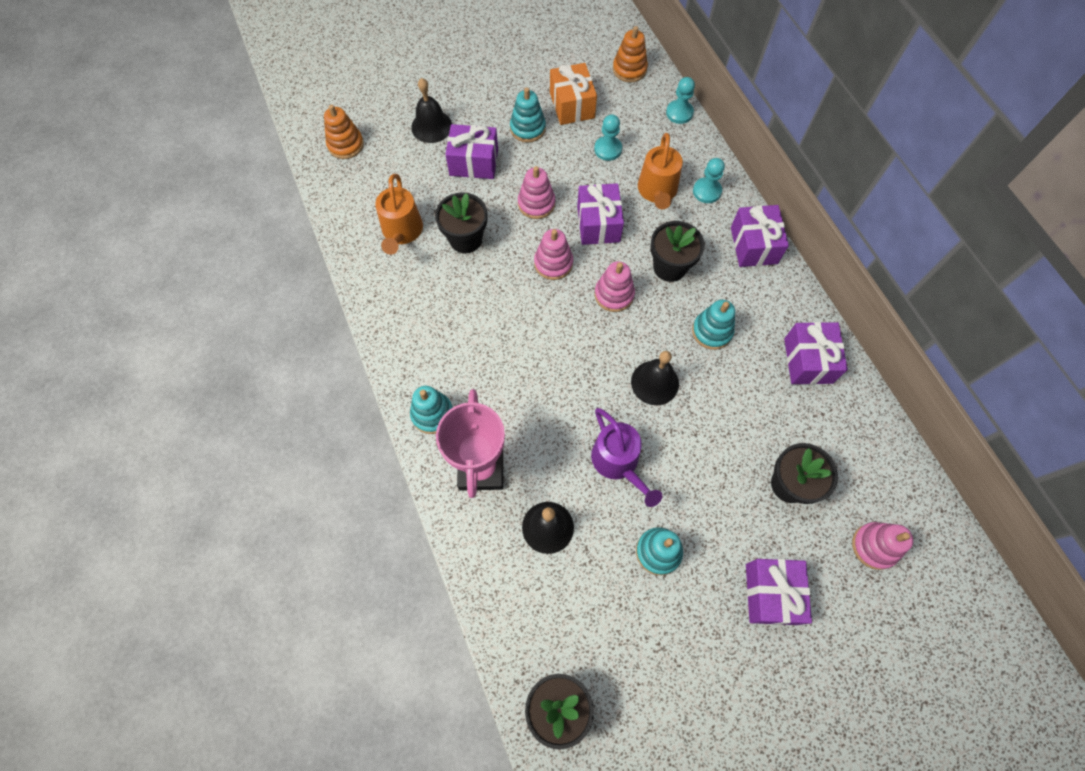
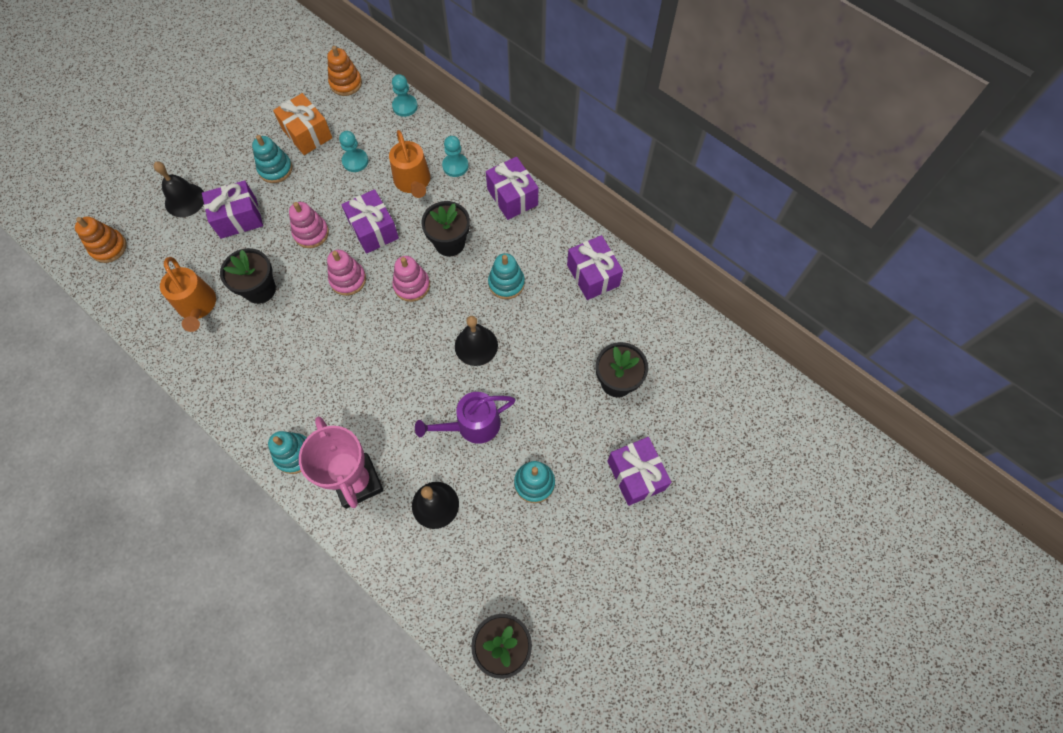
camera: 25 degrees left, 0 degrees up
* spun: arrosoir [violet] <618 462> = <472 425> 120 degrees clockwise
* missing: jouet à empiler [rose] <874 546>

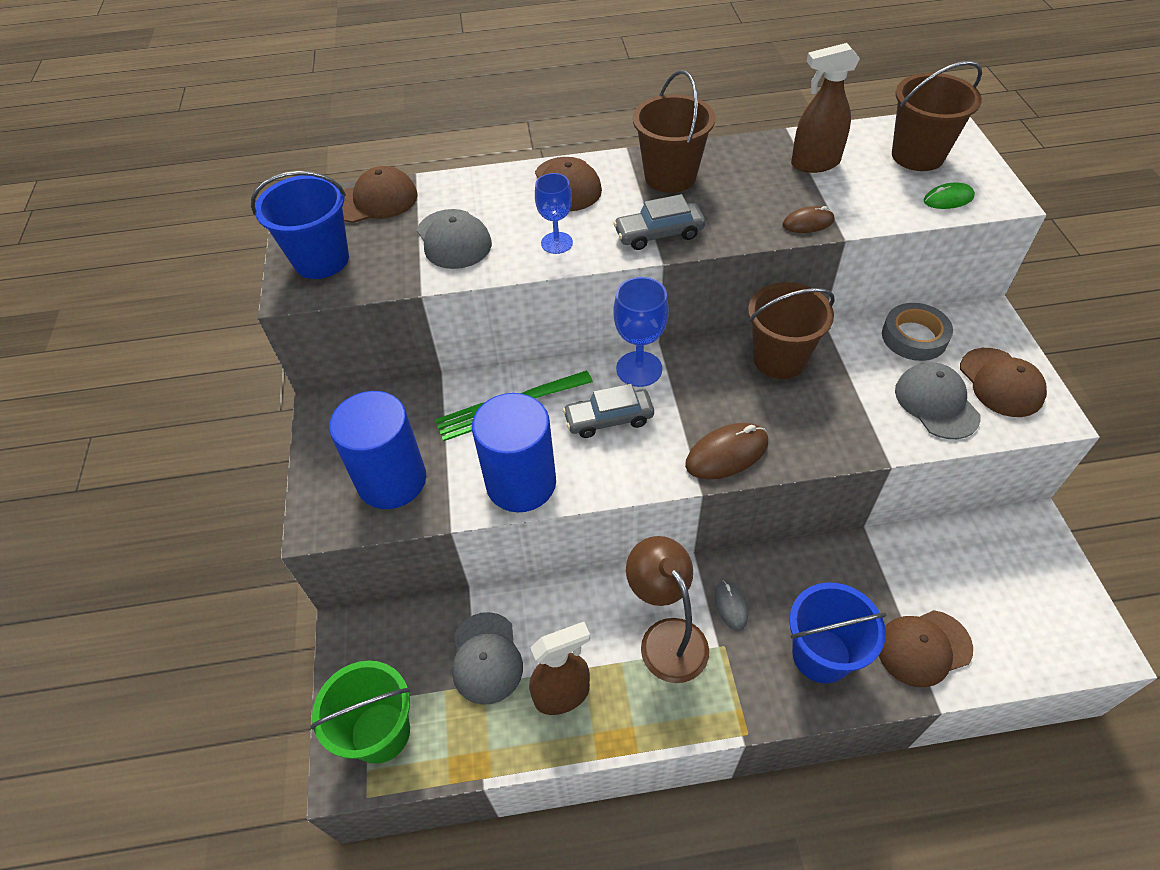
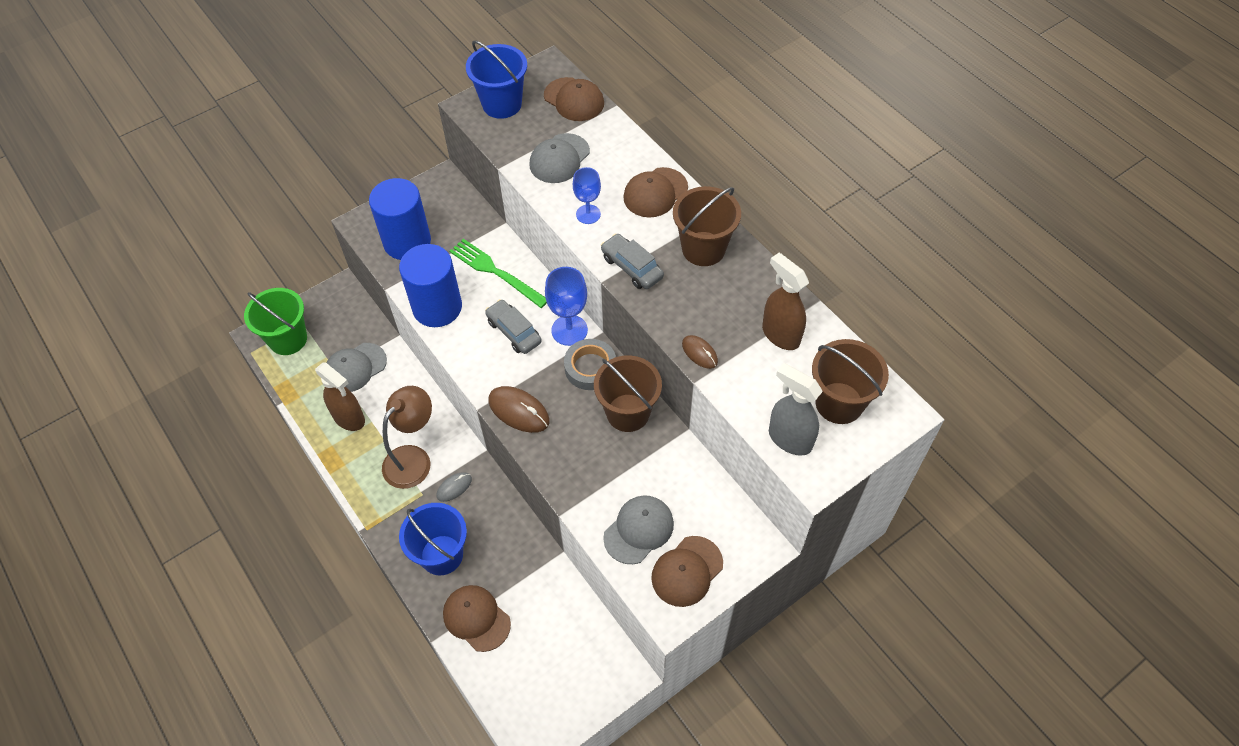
camera: 60 degrees right, 5 degrees up
* relocated: ruban adhésif [gris] <914 337> to <590 368>
* exchanged: souris [vert] <948 199> to vaporisateur [gris] <789 439>

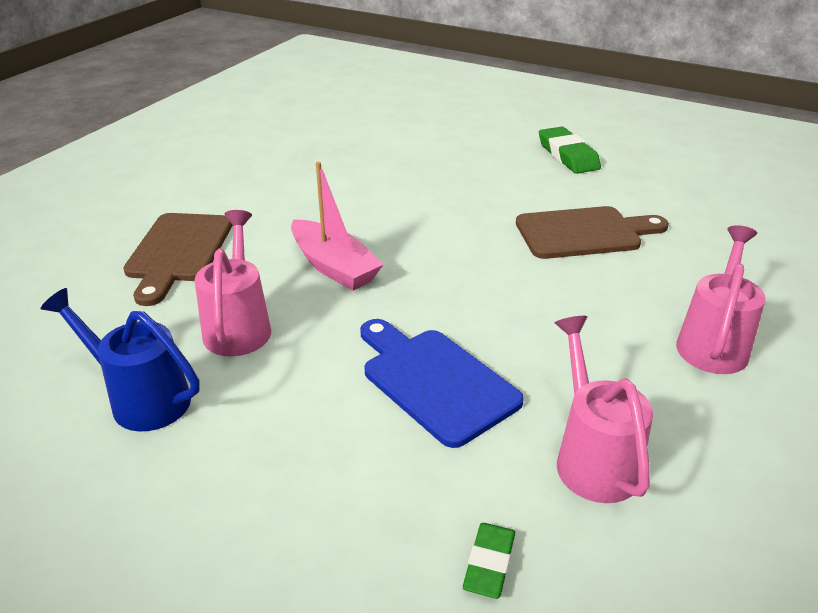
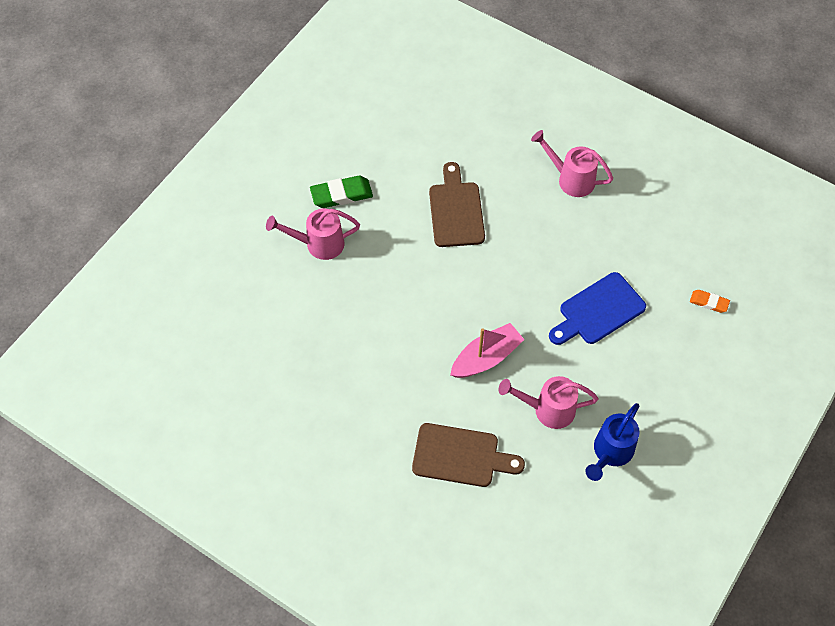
camera: 85 degrees left, 25 degrees up
* colour: gomme [vert] <489 563> to gomme [orange] <709 302>
* relocated: arrosoir [rose] <593 458> to <319 244>

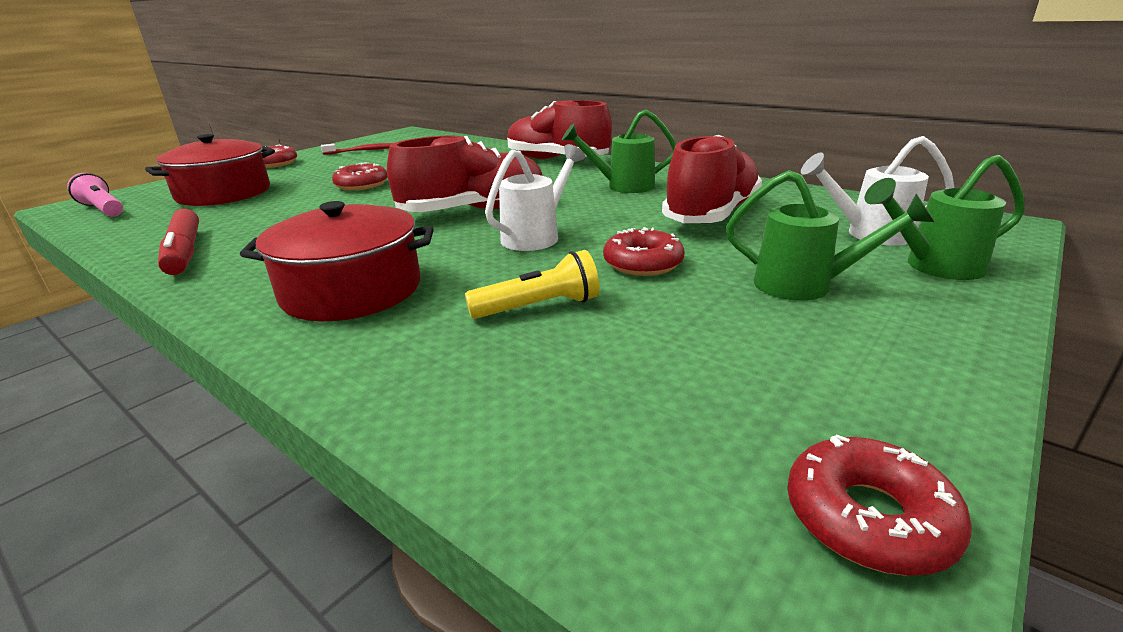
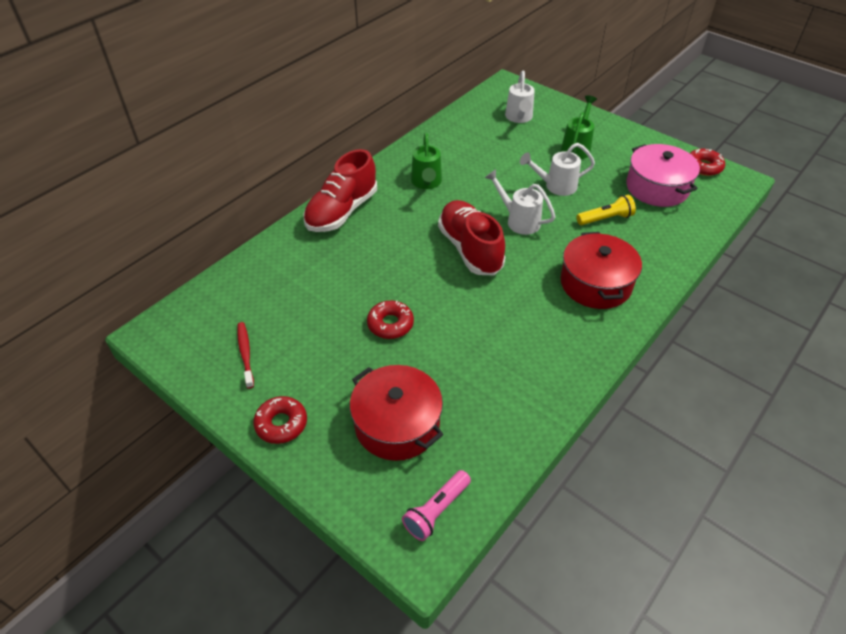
camera: 90 degrees left, 20 degrees up
* missing: feutre [rouge] <184 252>
* spun: lampe de poche [jaune] <539 307> = <605 219> 90 degrees clockwise
* exchanged: beignet [rouge] <643 263> to arrosoir [blanc] <556 186>
* missing: chaussure [rouge] <711 214>
* missing: arrosoir [vert] <934 266>
* appeared: marmite [rose] <657 188>

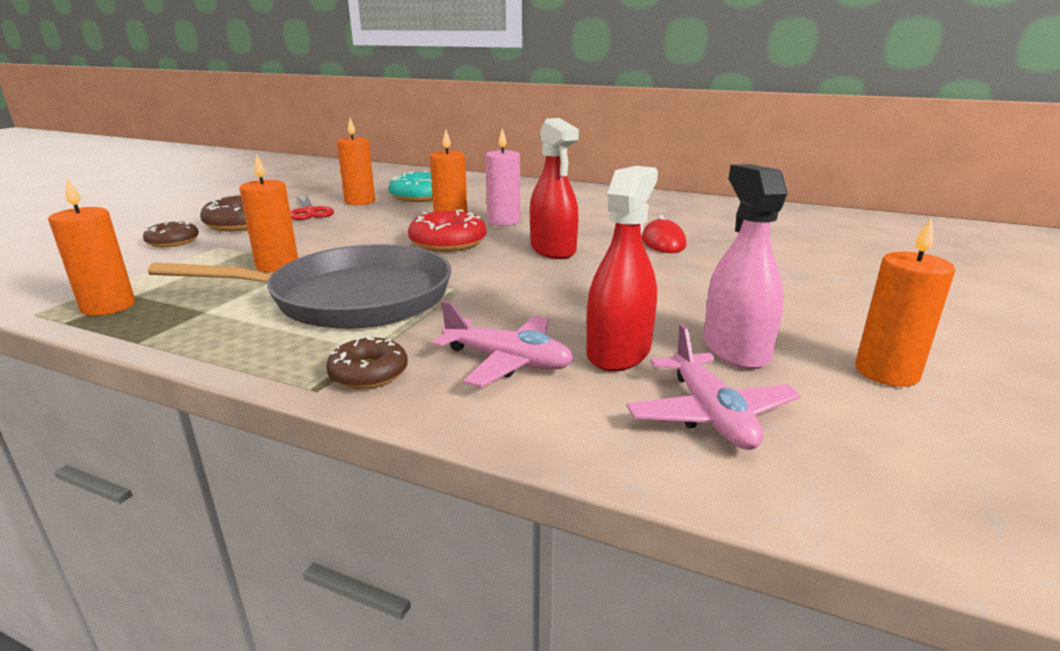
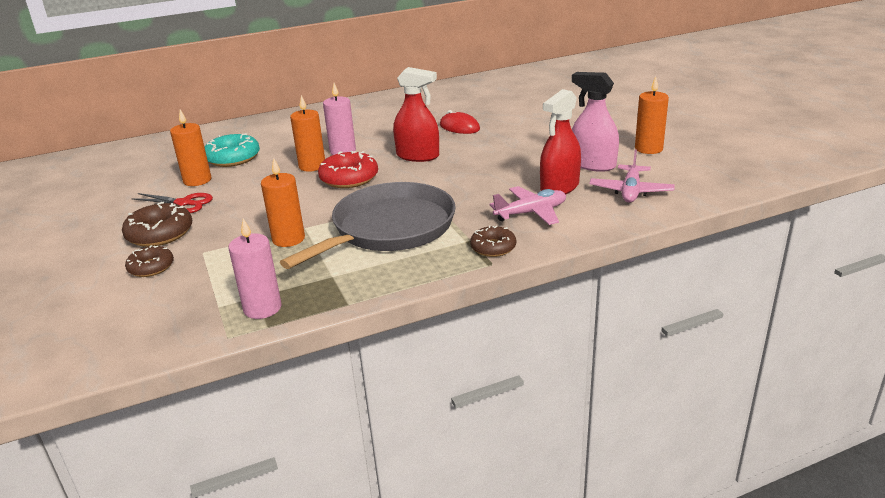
camera: 45 degrees left, 5 degrees up
* colour: bougie [orange] <108 306> to bougie [rose] <262 308>
* spun: vaporisateur [rouge] <618 352> = <559 187> 120 degrees counterclockwise
* spun: avion [rose] <710 414> = <631 191> 75 degrees clockwise

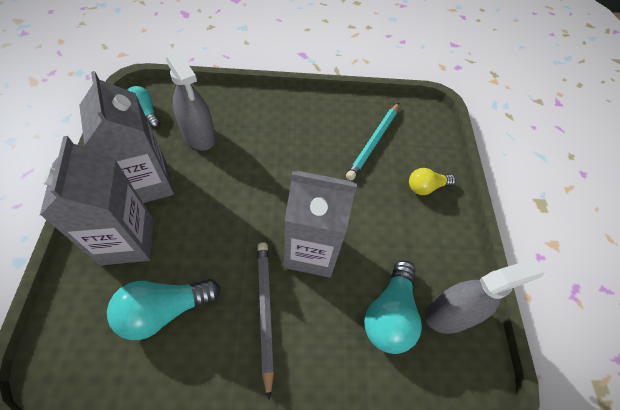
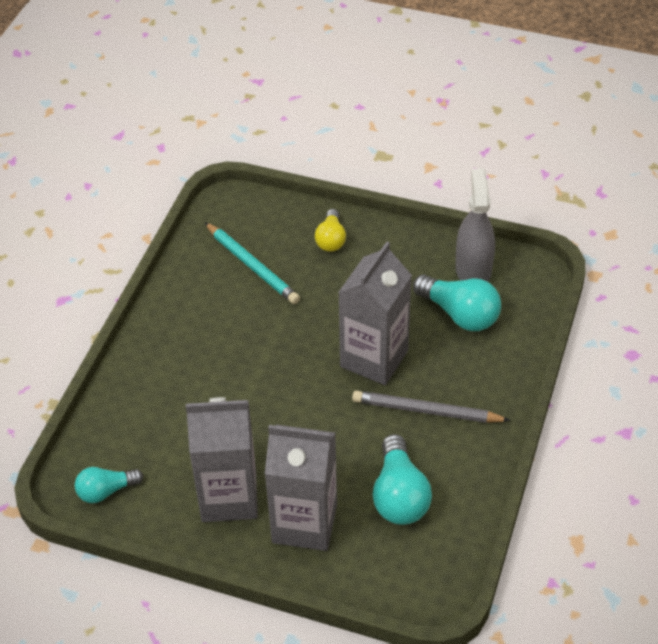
camera: 65 degrees left, 10 degrees down
* missing: vaporisateur [gris] <198 135>

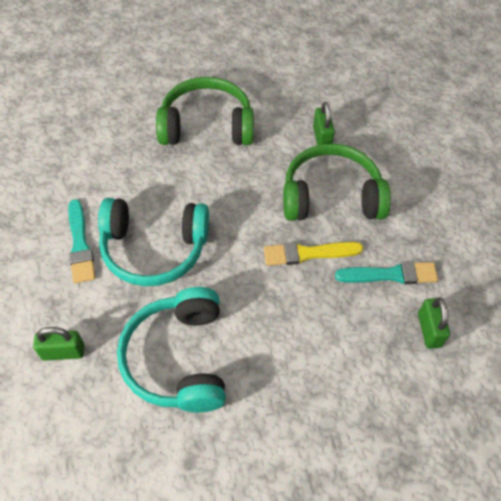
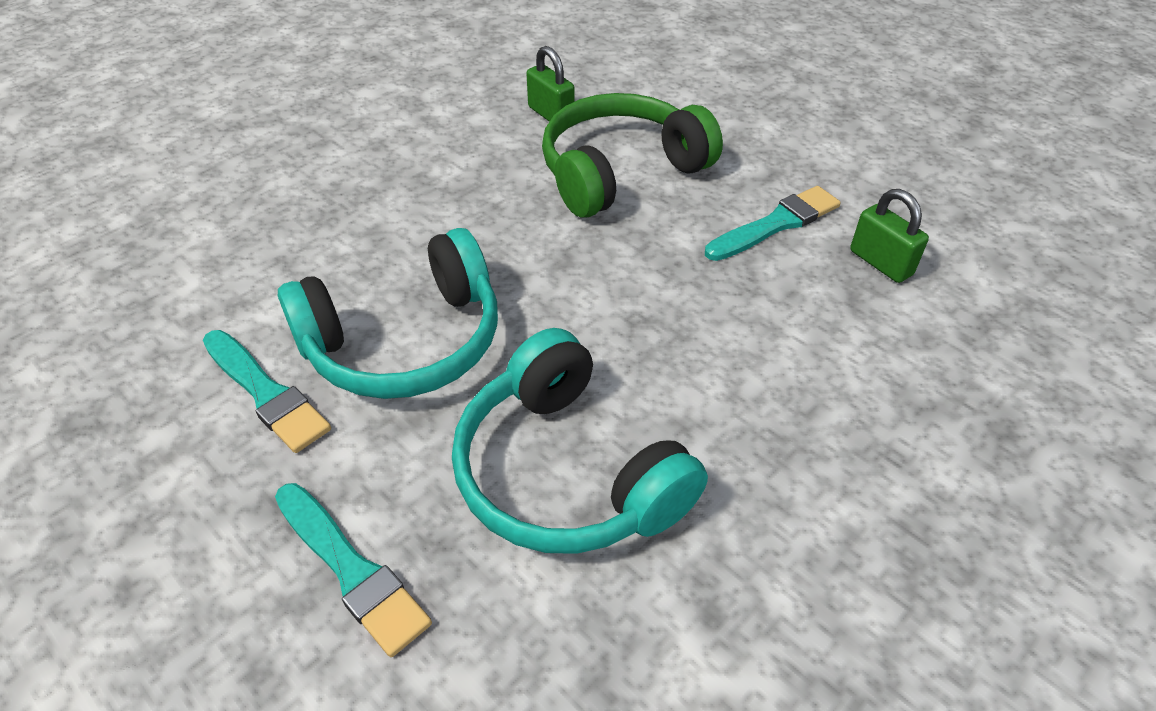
camera: 30 degrees left, 10 degrees down
* exchanged: cadenas [vert] <63 352> to pinceau [turquoise] <351 570>
* missing: casque audio [vert] <206 126>
* missing: pinceau [jaune] <308 253>

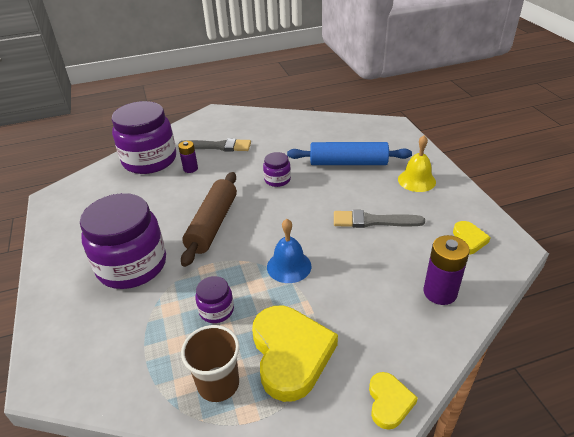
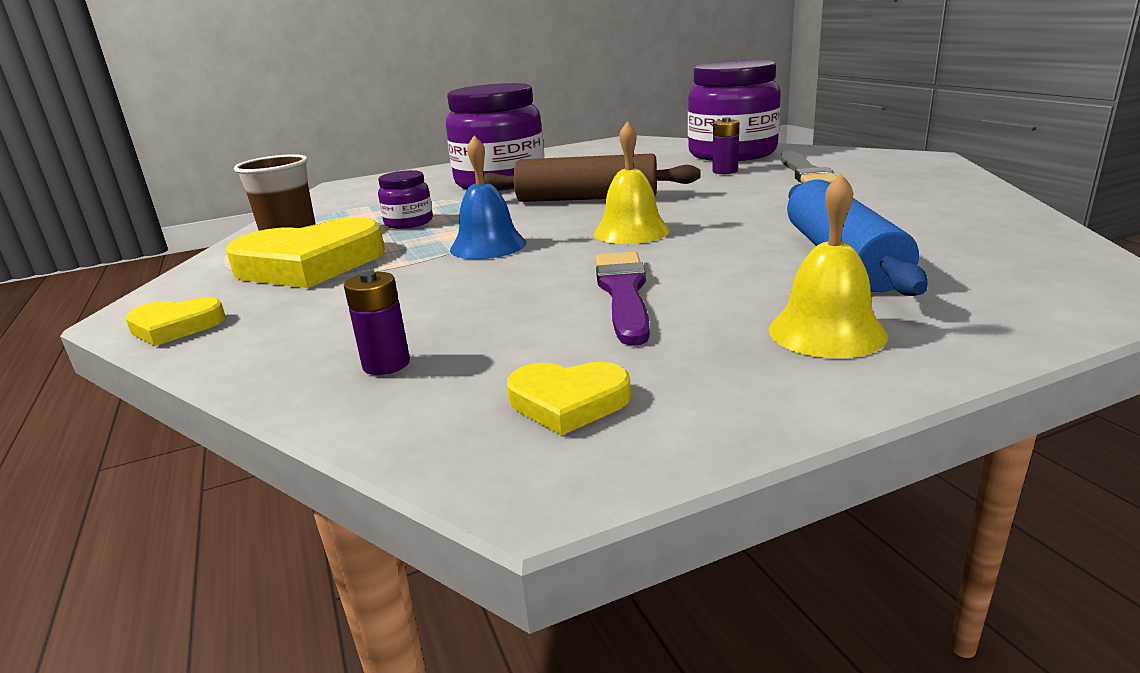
camera: 85 degrees right, 15 degrees down
* missing: bocal [violet] <277 180>
* colour: pinceau [gris] <373 221> to pinceau [violet] <623 293>
* size: pile [violet] <440 292> = <386 364> x0.61
* appeared: cloche [jaune] <631 231>

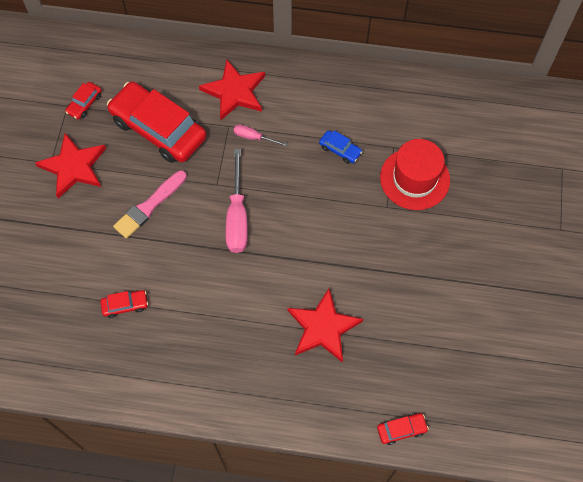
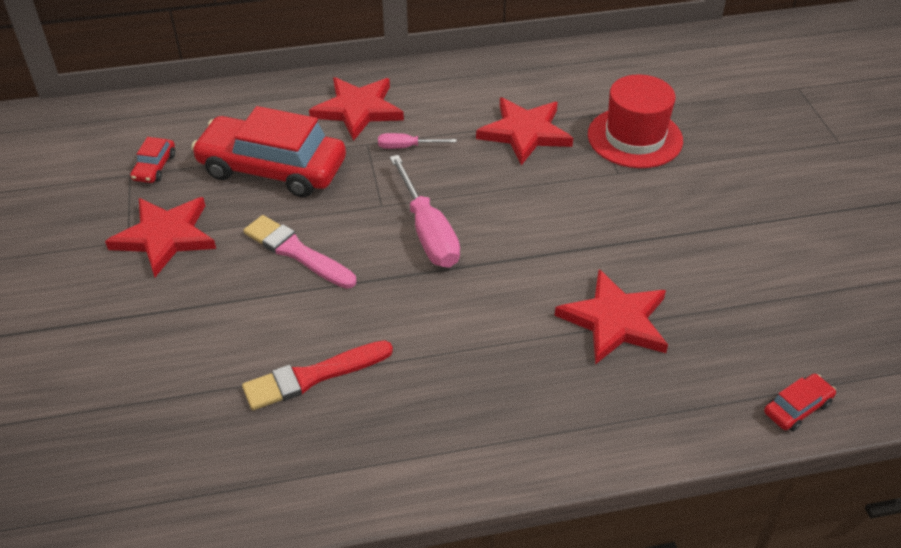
camera: 20 degrees left, 20 degrees down
* exchanged: voiture [rouge] <125 305> to pinceau [rouge] <313 376>
* spun: pinceau [rose] <149 206> = <296 252> 105 degrees clockwise
* exchanged: voiture [bleu] <340 150> to étoile [rouge] <525 133>

